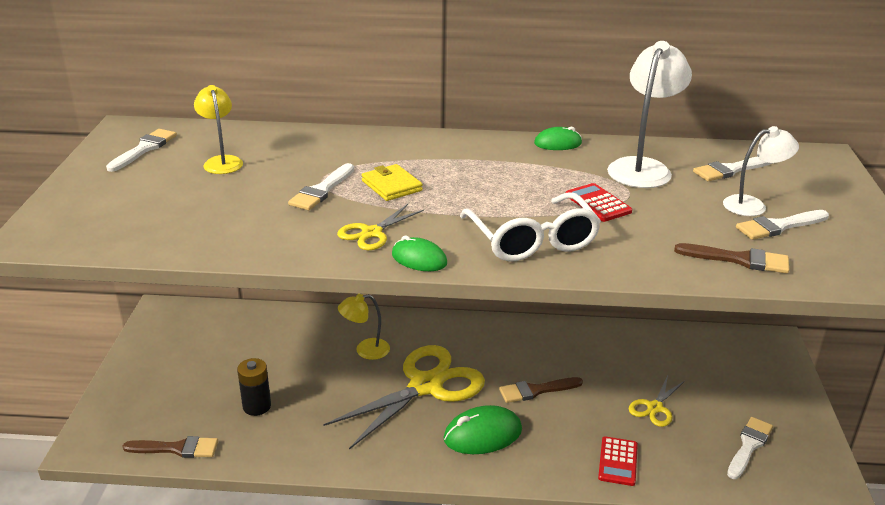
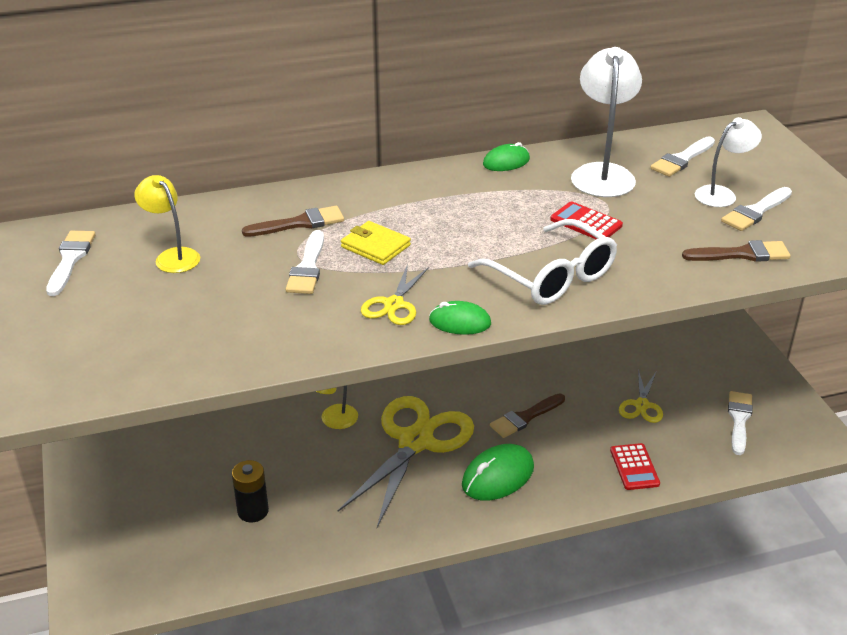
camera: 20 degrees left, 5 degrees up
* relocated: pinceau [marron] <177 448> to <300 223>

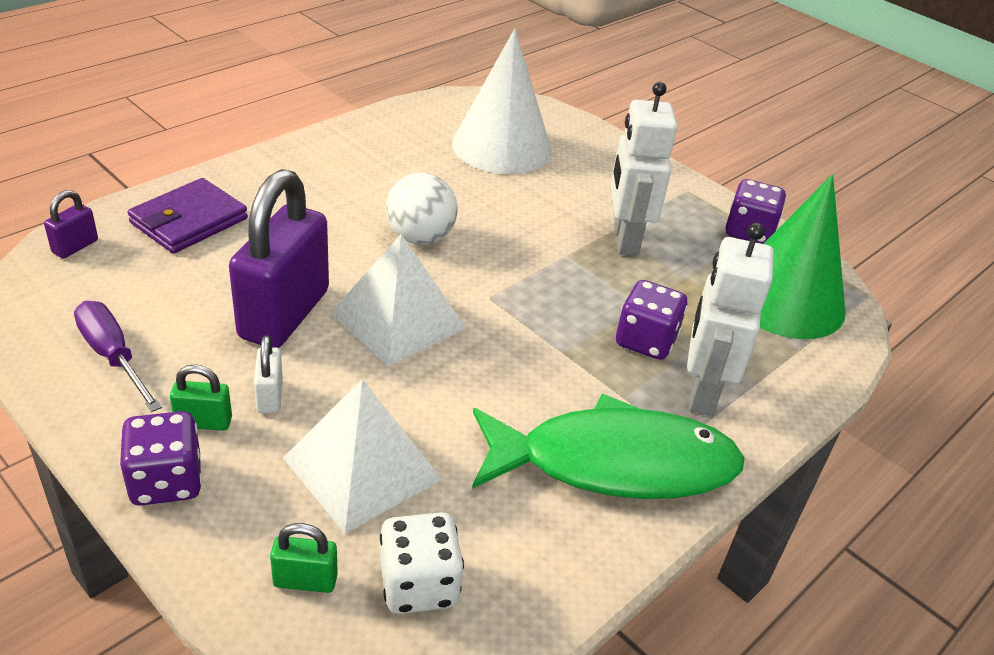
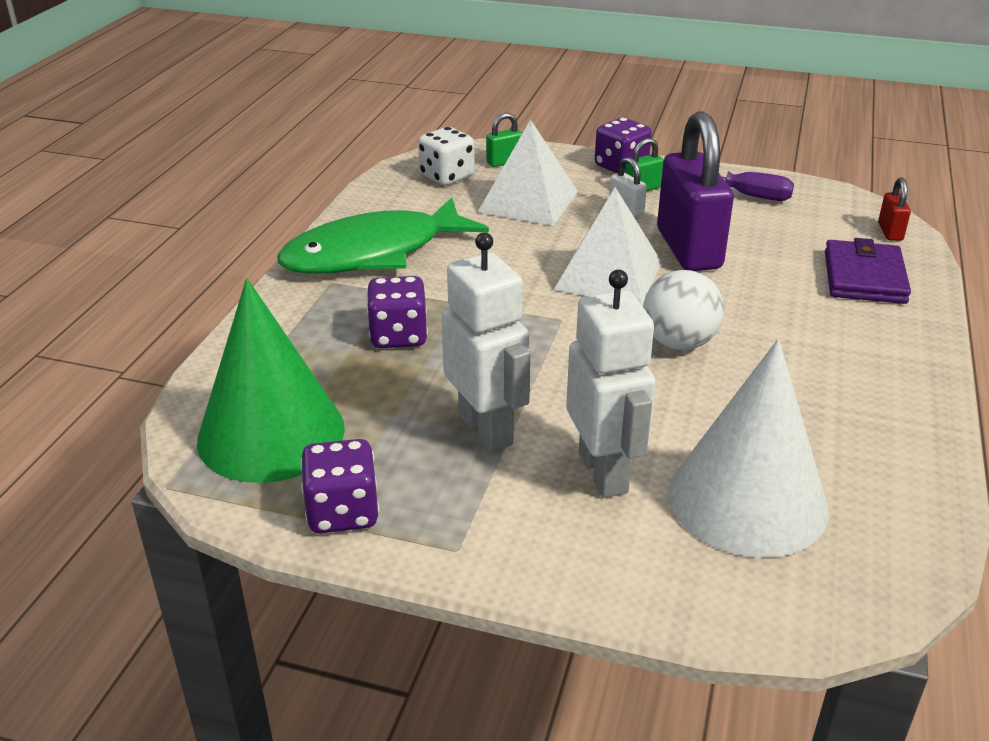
camera: 155 degrees right, 5 degrees down
* colour: cadenas [violet] <75 246> to cadenas [rouge] <890 232>
* relocated: robot [blanc] <701 392> to <604 473>

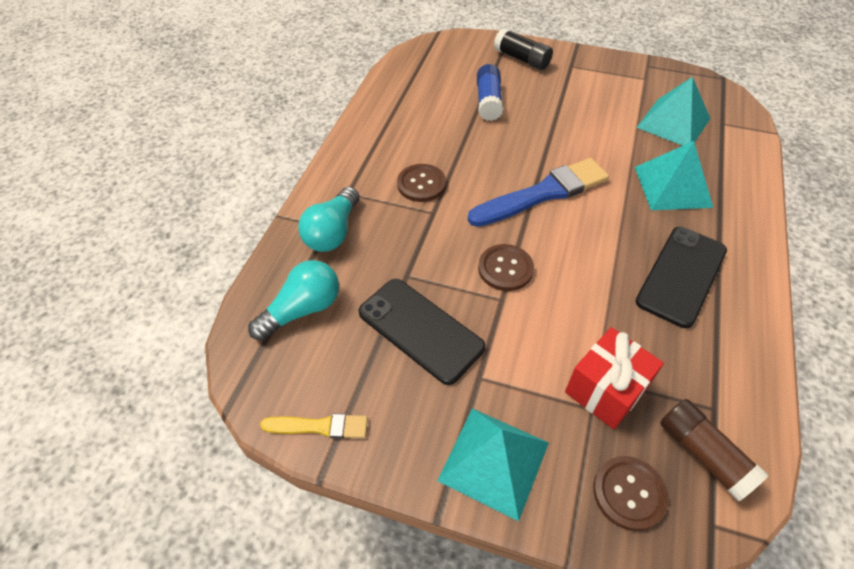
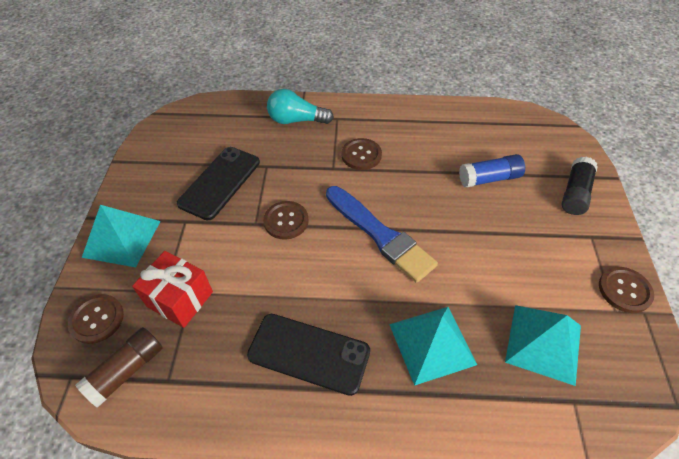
camera: 75 degrees right, 0 degrees up
* missing: ampoule [turquoise] <302 310>
* missing: pinceau [jaune] <320 426>
* appeared: bouton [marron] <624 290>

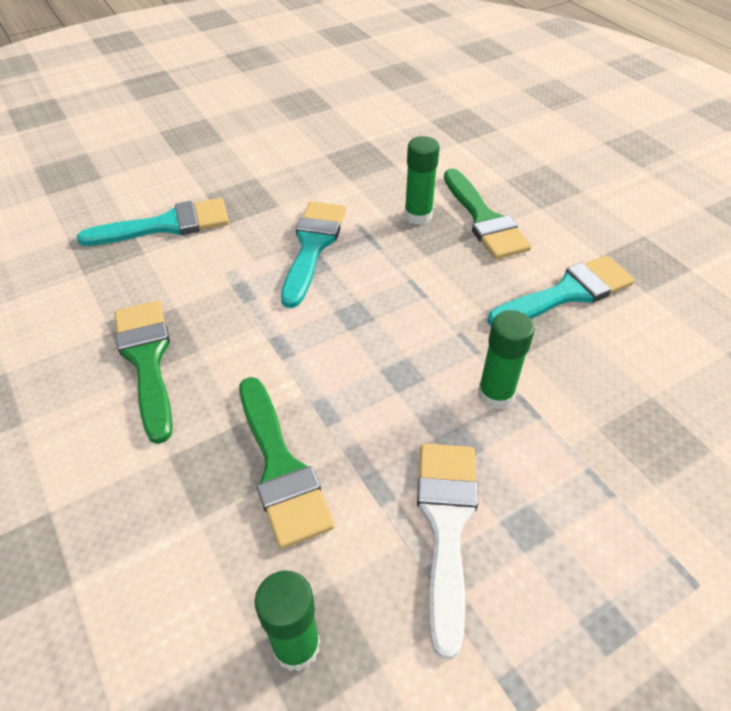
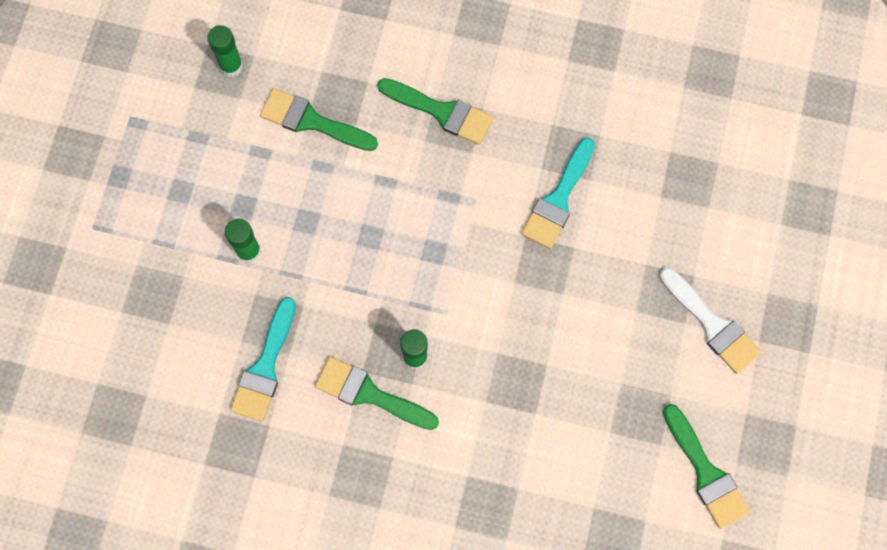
camera: 135 degrees right, 25 degrees up
* missing: pinceau [turquoise] <312 246>
* relocated: pinceau [blanc] <446 526> to <711 324>
* appeared: pinceau [vert] <705 472>

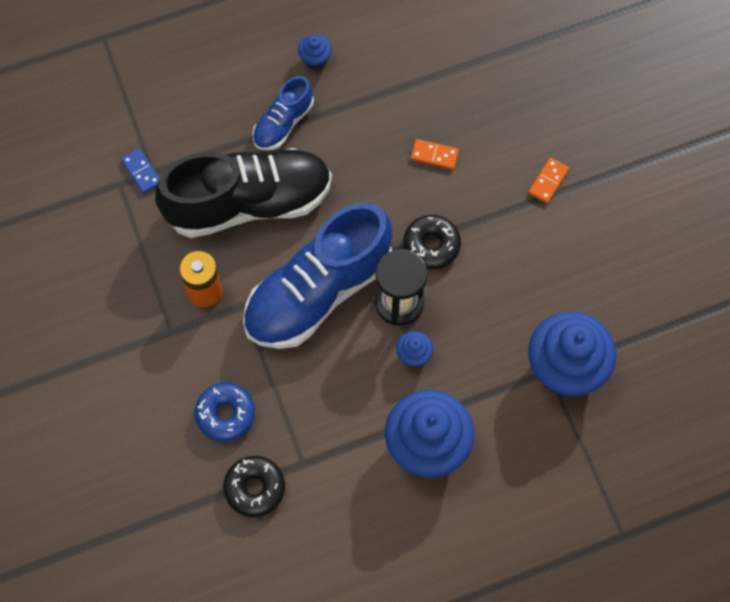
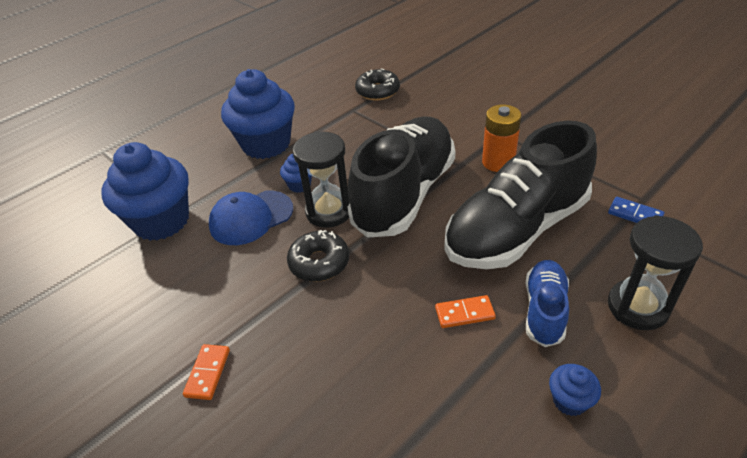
camera: 160 degrees right, 25 degrees down
* missing: beignet [bleu] <225 414>
* colour: chaussure [bleu] <318 292> to chaussure [noir] <404 194>
* relocated: domino [orange] <434 155> to <464 313>
* appeared: casquette [bleu] <251 218>
* appeared: sablier [noir] <637 307>

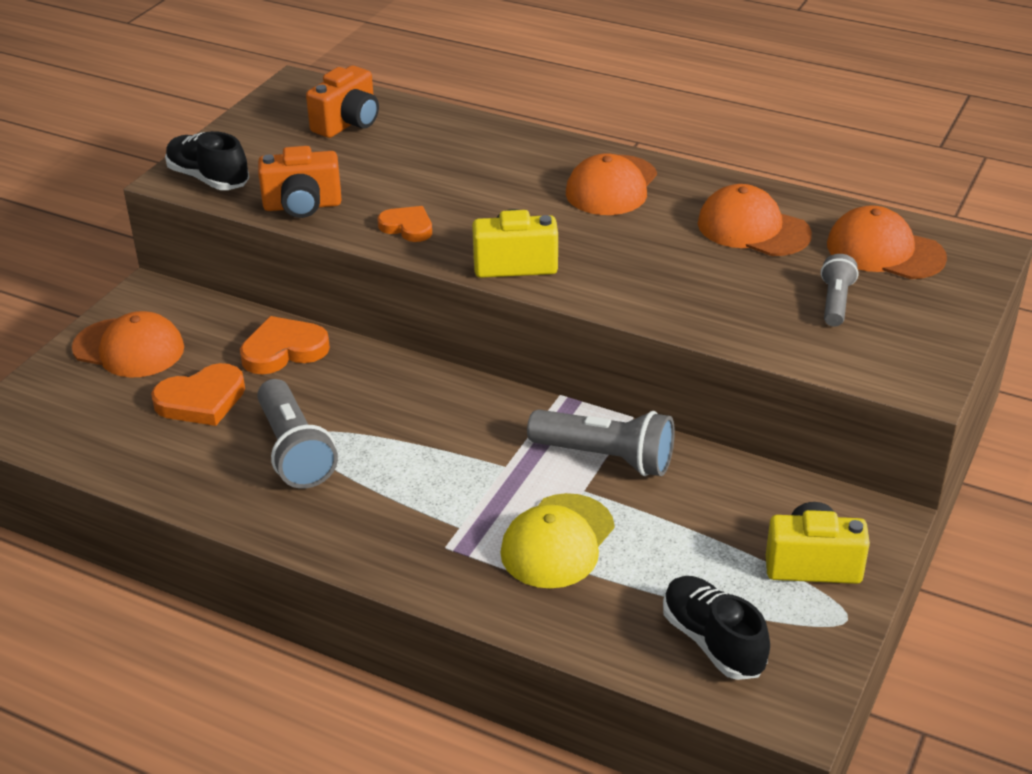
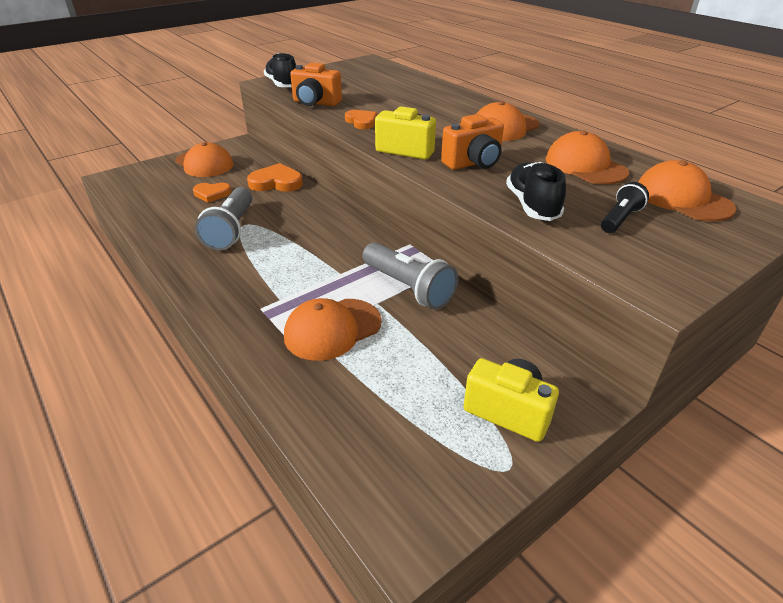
camera: 25 degrees right, 0 degrees up
* size: cœur [orange] <201 400> = <212 194> x0.66
* relocated: appareil photo [orange] <348 123> to <473 163>
* colour: casquette [jaune] <557 541> to casquette [orange] <332 329>
* relocated: chaussure [noir] <712 641> to <532 205>
* colour: lampe de poche [gris] <835 302> to lampe de poche [noir] <620 219>

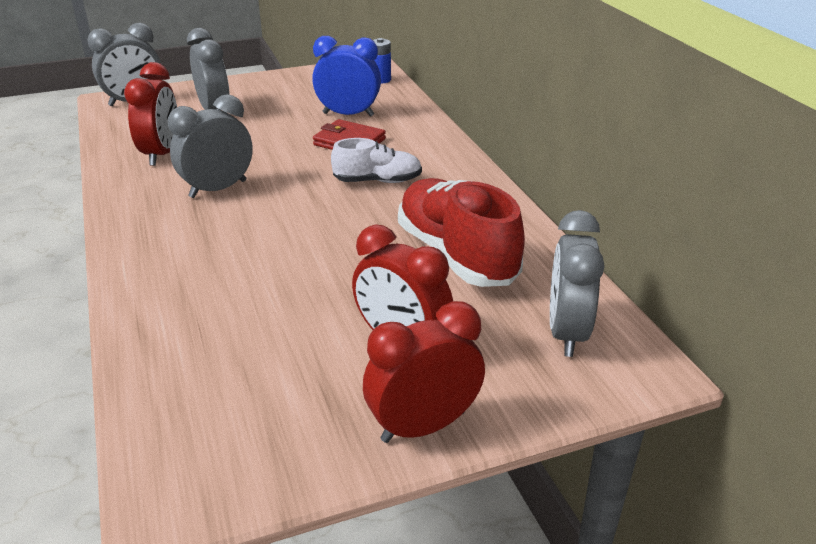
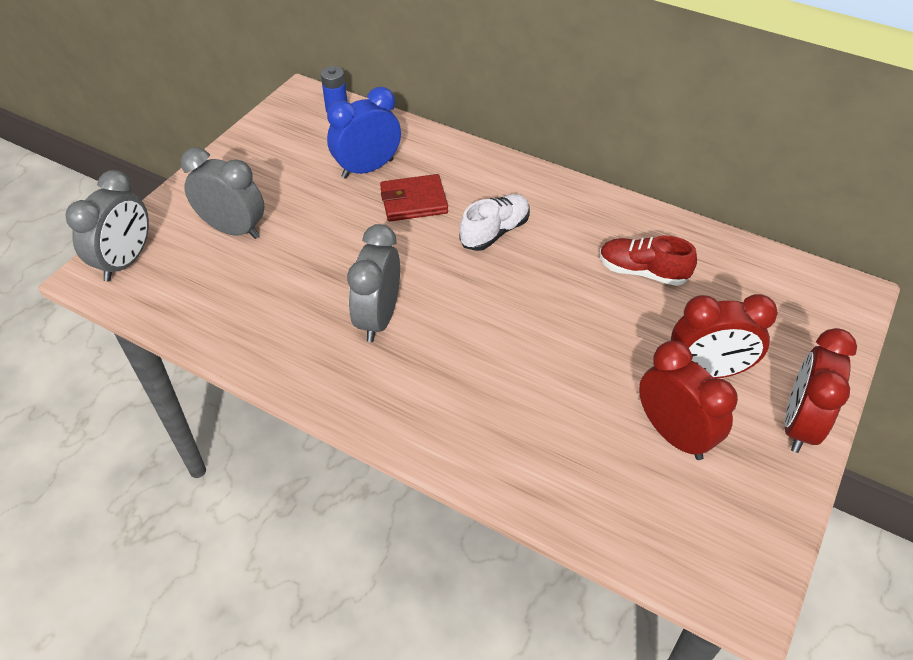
camera: 40 degrees left, 15 degrees up
* relocated: réveil [rouge] <161 154> to <673 434>
* size: chaussure [rouge] <456 255> = <642 272> x0.58
* missing: réveil [gris] <566 333>

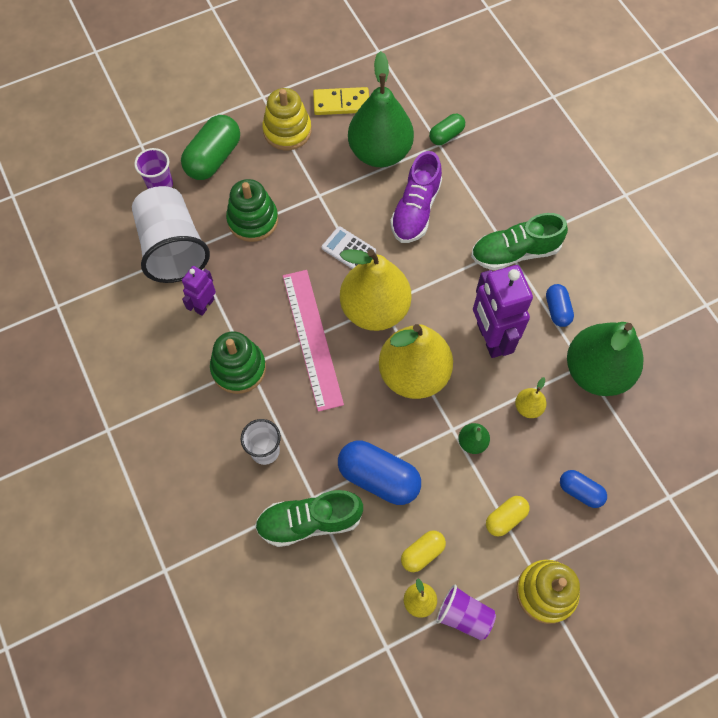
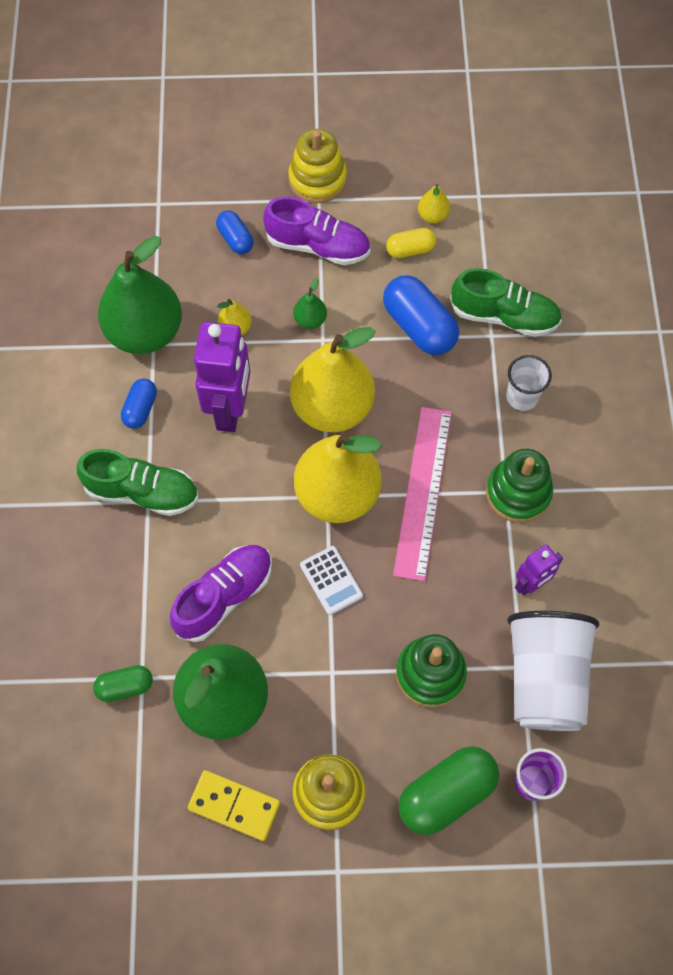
camera: 155 degrees left, 0 degrees up
* missing: gobelet [violet] <464 616>
* exchanged: gélule [jaune] <505 518> to chaussure [violet] <318 246>

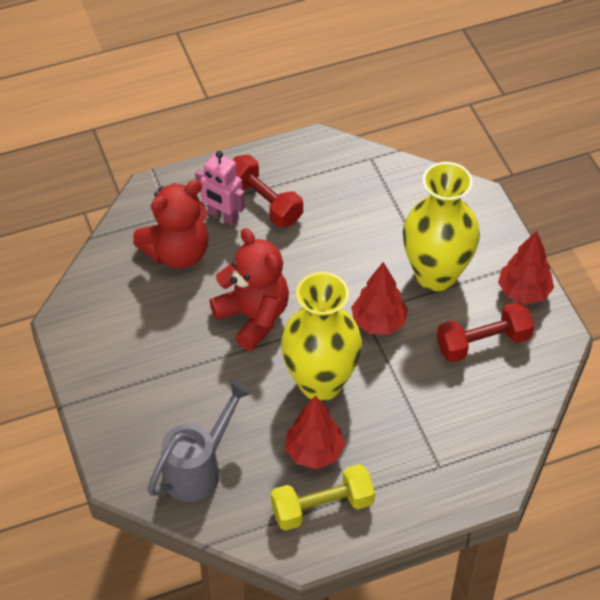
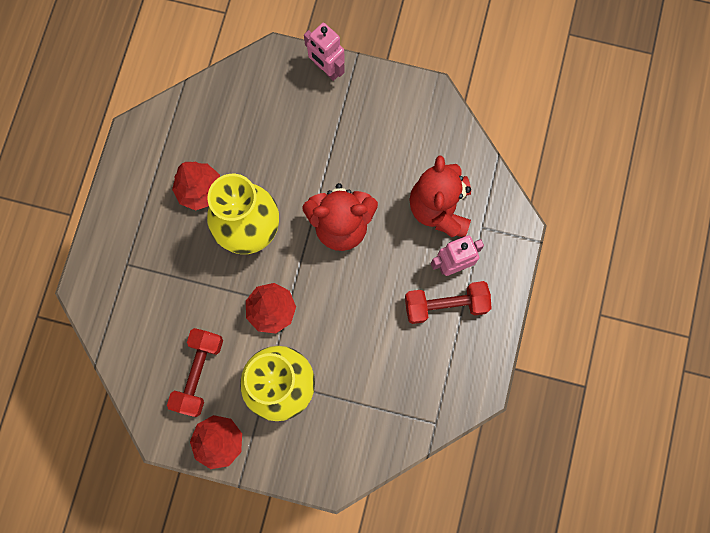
camera: 125 degrees right, 25 degrees up
* missing: arrosoir [gris] <199 468>
* missing: haltère [jaune] <322 507>
* appeared: robot [rose] <326 69>

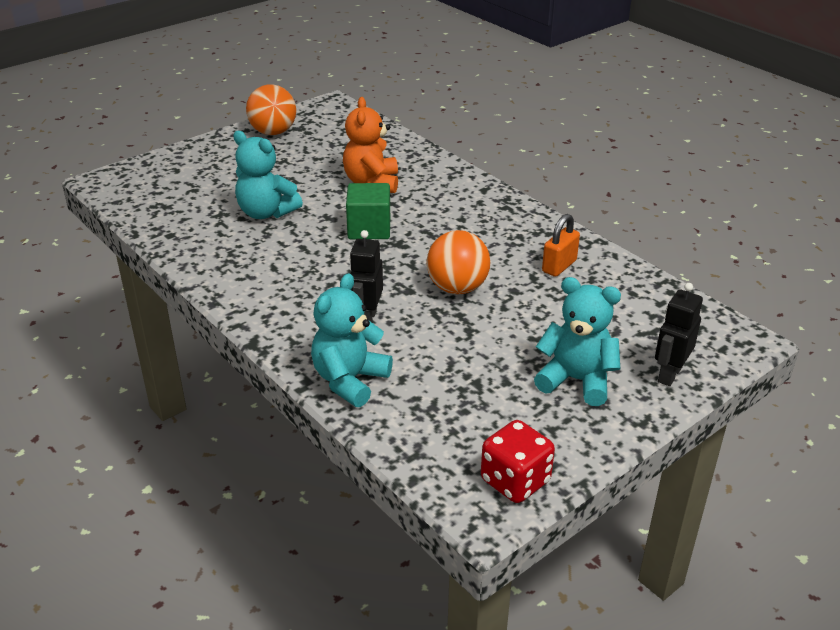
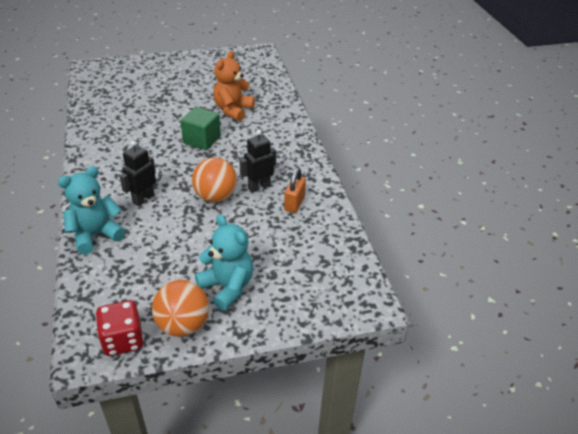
camera: 25 degrees right, 5 degrees up
* missing: ours en peluche [turquoise] <266 212>
* relocated: balle [orange] <273 132> to <183 325>
* spun: cadenas [orange] <559 266> = <294 203> 45 degrees counterclockwise
* relocated: robot [noir] <669 374> to <259 187>

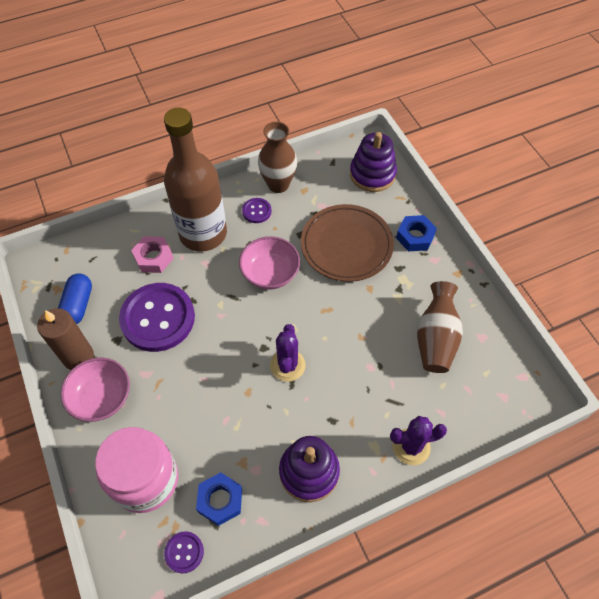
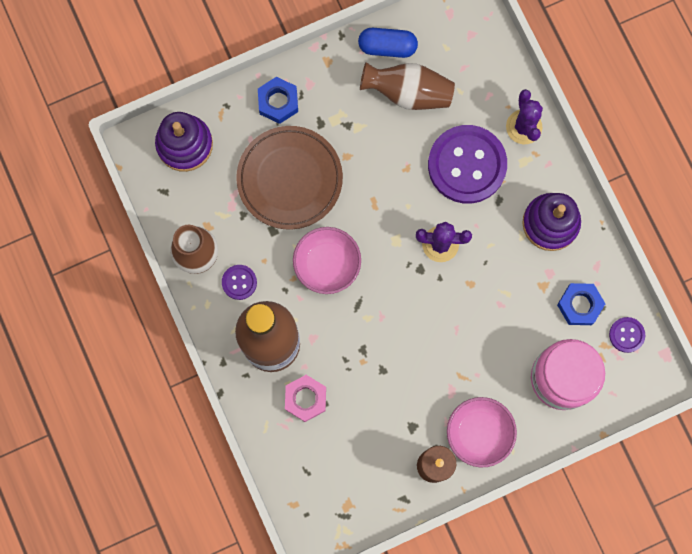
camera: 90 degrees left, 20 degrees up
* relocated: gélule [bleu] <78 305> to <387 47>
* relocated: bouton [violet] <158 318> to <467 165>

